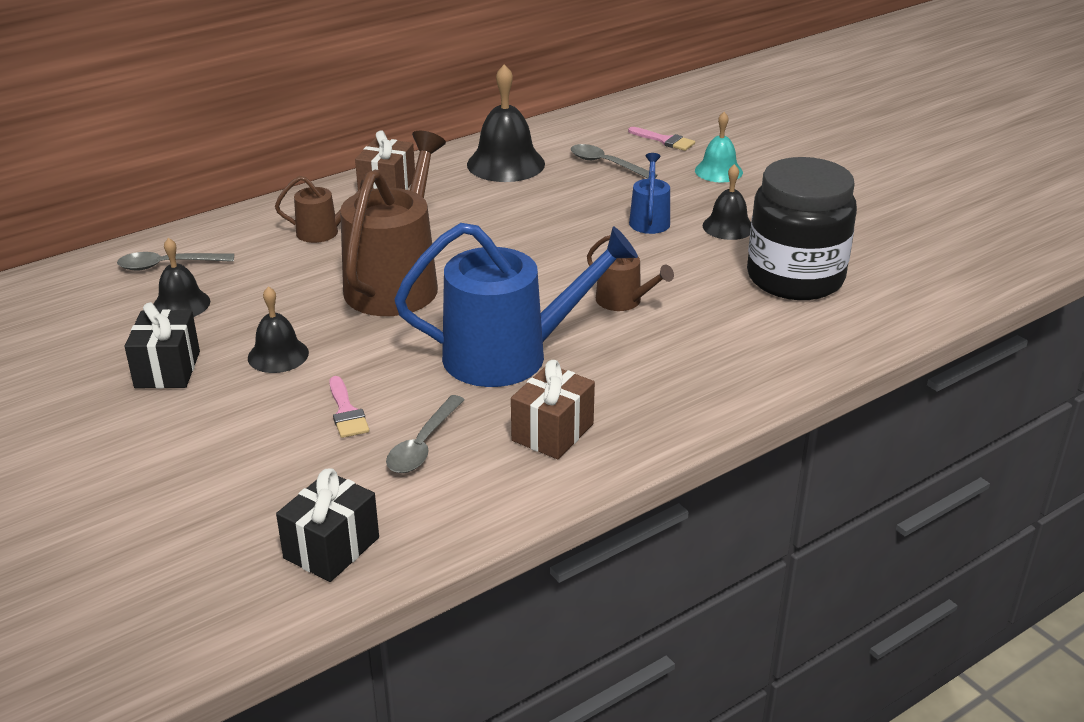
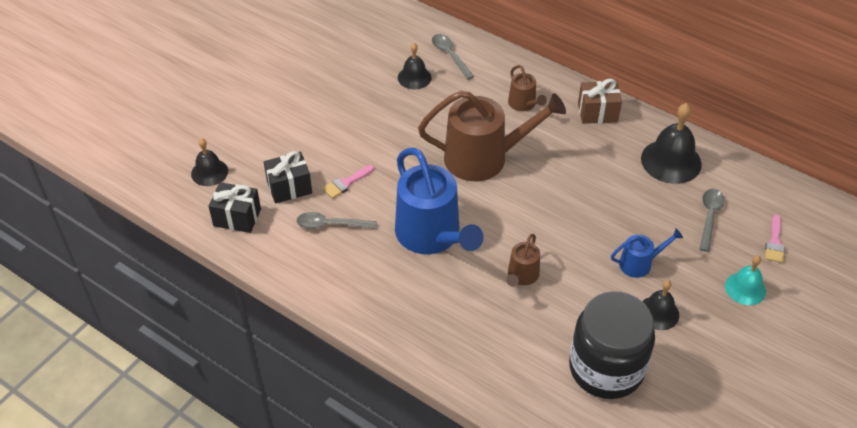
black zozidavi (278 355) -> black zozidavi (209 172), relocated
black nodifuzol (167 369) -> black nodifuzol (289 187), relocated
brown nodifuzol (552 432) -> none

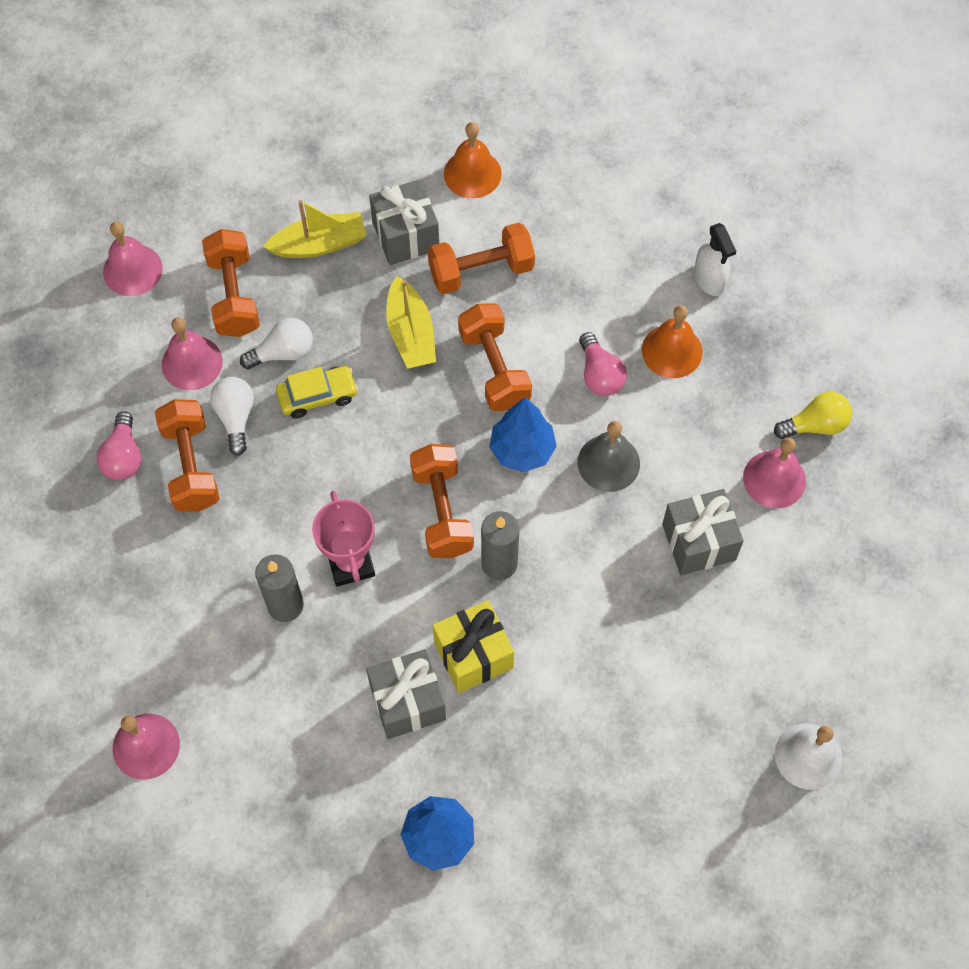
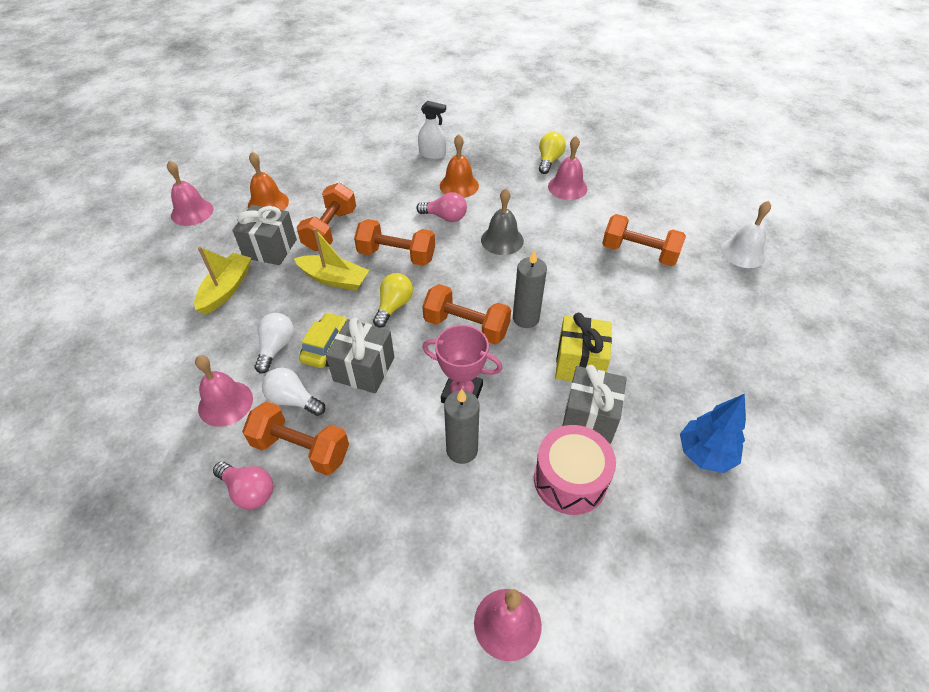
pink zozidavi (132 270) -> pink zozidavi (192 212), relocated
grey nodifuzol (698 542) -> grey nodifuzol (364 369), relocated
none -> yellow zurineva (394 306)
none -> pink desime (570 480)
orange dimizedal (234 295) -> orange dimizedal (639 253), relocated
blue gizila (522 450) -> none

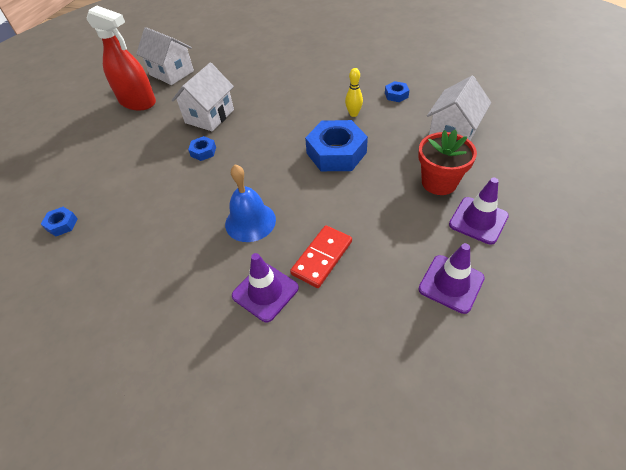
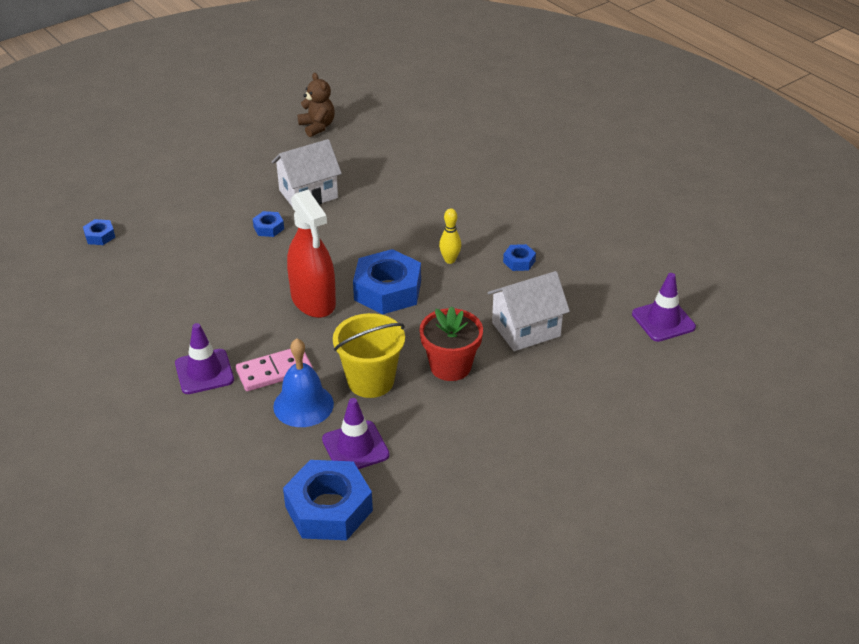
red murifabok (322 257) -> pink murifabok (274 371)
blue zozidavi (250 221) -> blue zozidavi (303 405), relocated
none -> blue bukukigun (329 508)
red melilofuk (137 102) -> red melilofuk (313 300), relocated
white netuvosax (171 73) -> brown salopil (317 127)
none -> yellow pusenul (370 381)
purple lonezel (478 220) -> purple lonezel (663 321), relocated

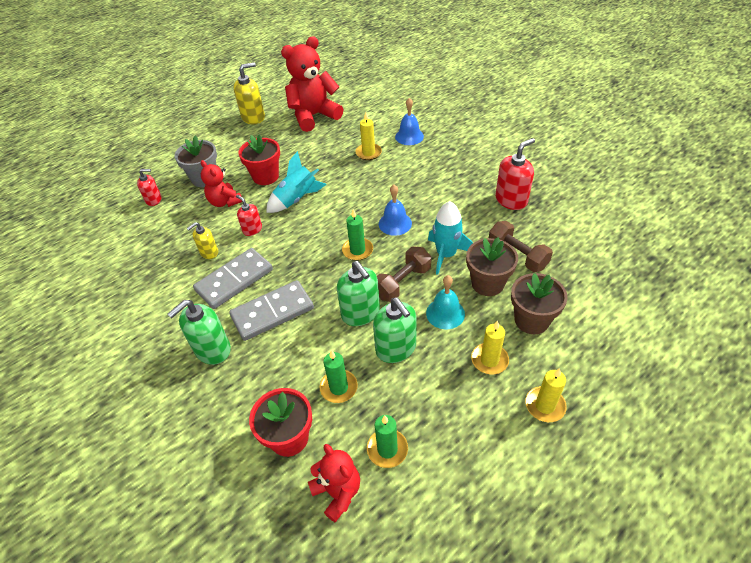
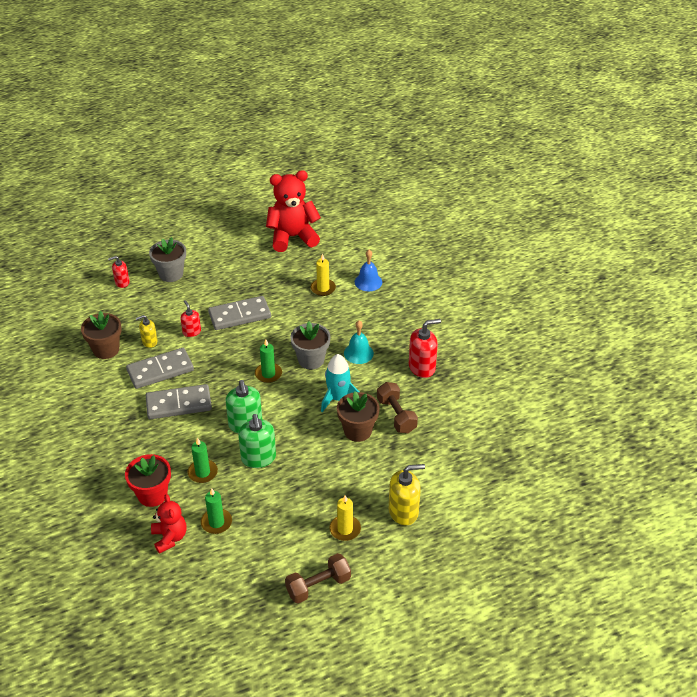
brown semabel (531 320) -> brown semabel (106 349), relocated
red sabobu (154 200) -> red sabobu (122 282), 150 degrees clockwise
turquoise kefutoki (296 199) -> grey murifabok (239 315)
brown dimizedal (402 282) -> brown dimizedal (318 586), relocated
blue zozidavi (395 223) -> grey semabel (311 360)
turquoise zozidavi (445 313) -> turquoise zozidavi (358 353), relocated
yellow sabobu (253 117) -> yellow sabobu (403 511), relocated
green sabobu (212 350) -> none
red salopil (225 202) -> none
red semabel (265 176) -> none
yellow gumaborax (489 360) -> none

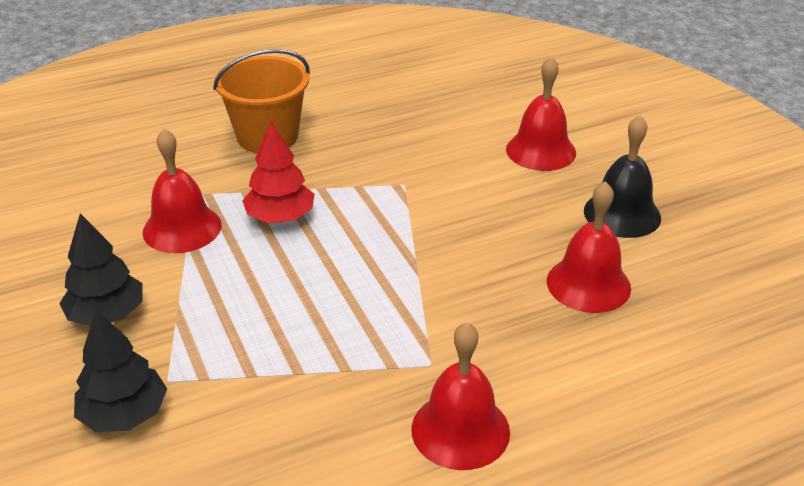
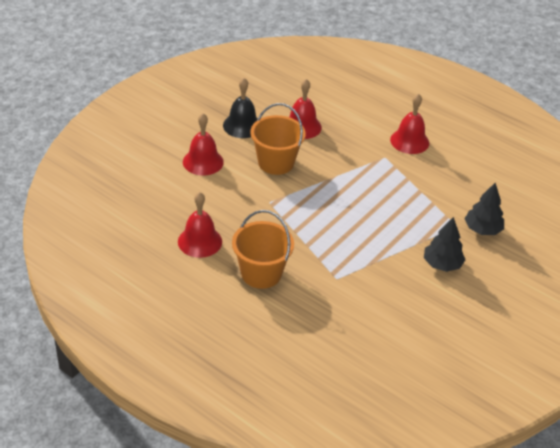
red zozidavi (182 228) -> red zozidavi (200 241), relocated
none -> orange pusenul (276 163)
red gizila (280 217) -> none

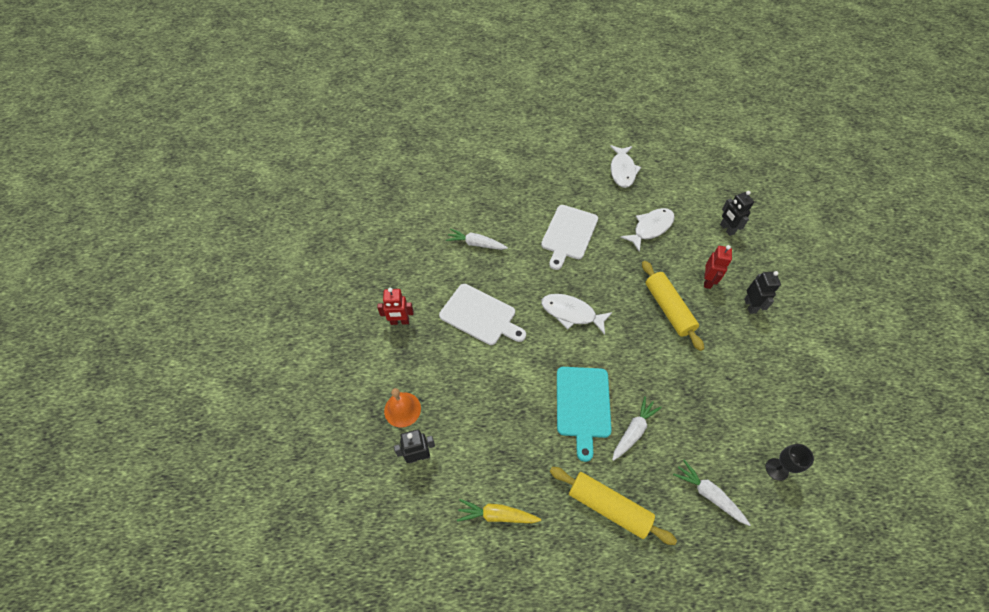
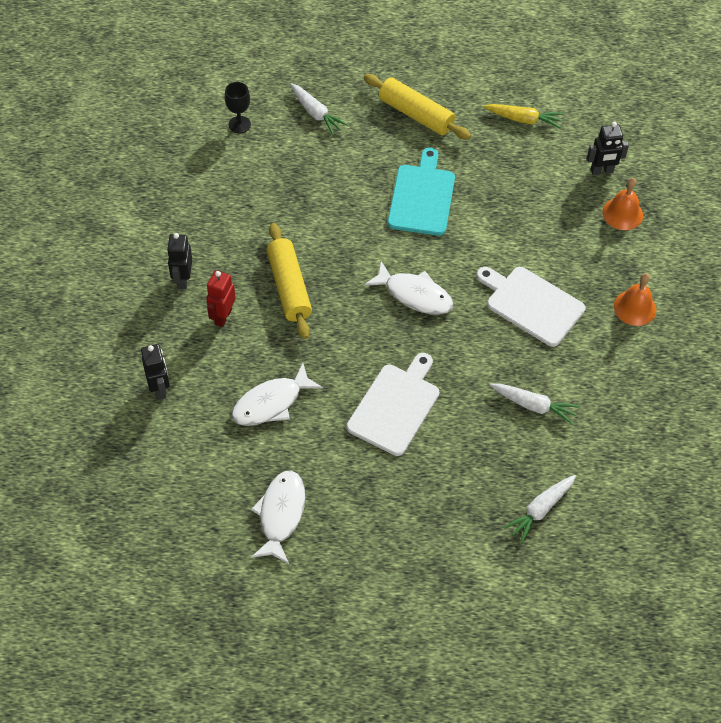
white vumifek (633 431) -> white vumifek (540 510), relocated
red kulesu (399 322) -> orange zozidavi (635 307)

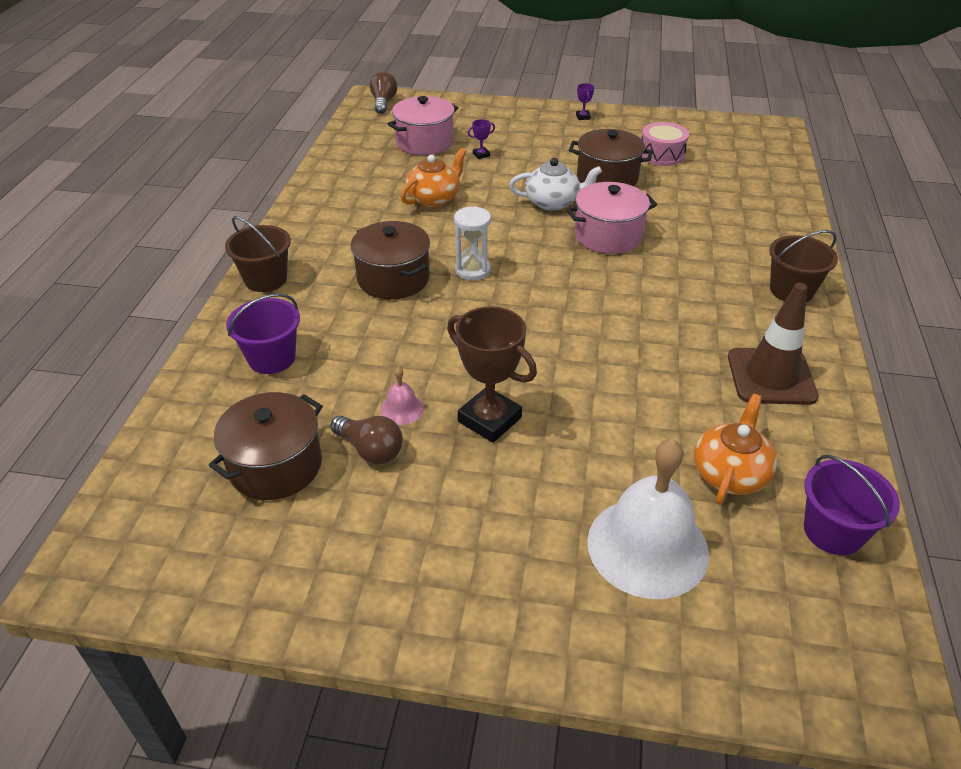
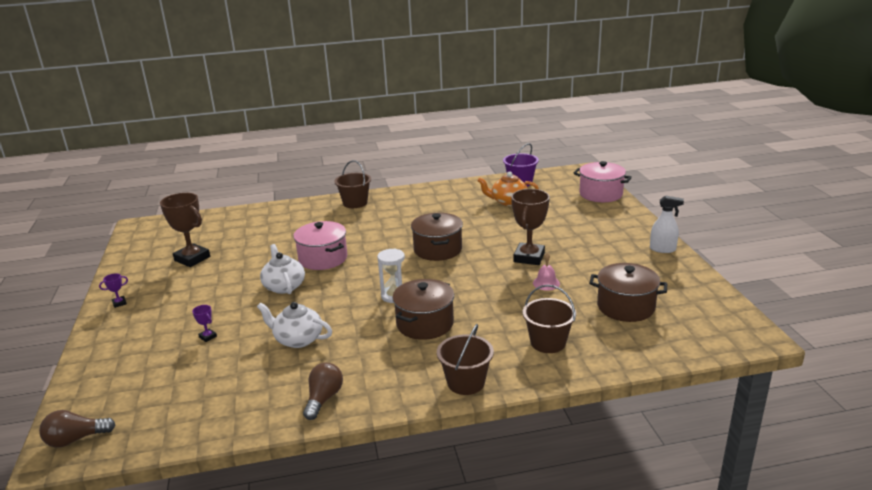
pink desime (662 155) -> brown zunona (192 259)
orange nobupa (434 198) -> white nobupa (298 339)
brown zurineva (370 450) -> brown zurineva (324 399), relocated
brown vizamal (607 178) -> brown vizamal (437 249), relocated
purple pusenul (272 358) -> brown pusenul (548 342)
pink vizamal (424 142) -> pink vizamal (600 194), relocated
none -> white melilofuk (663 249)
white zozidavi (647 546) -> none
brown lonezel (771 377) -> none

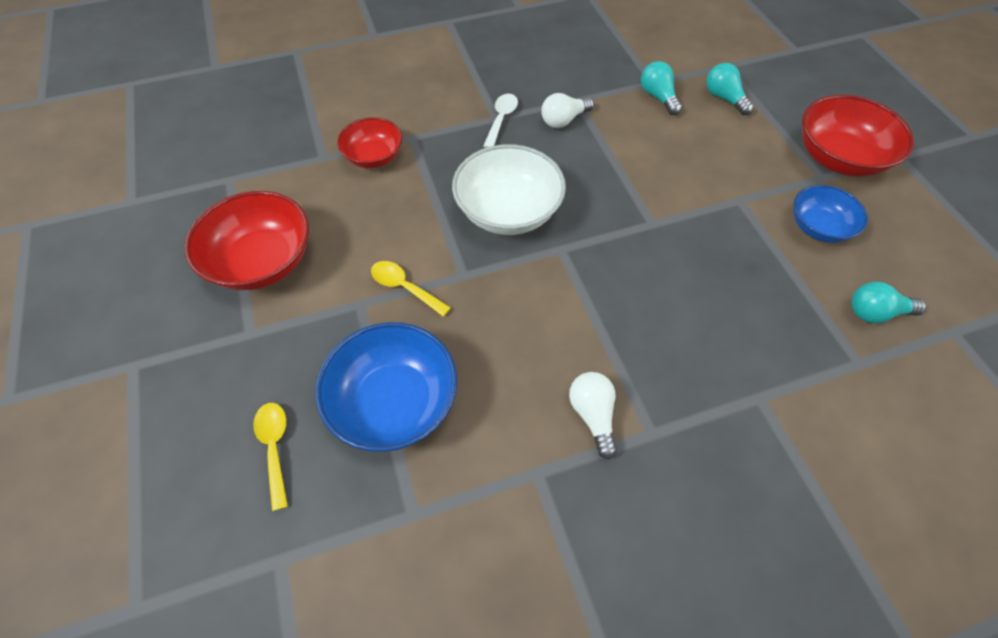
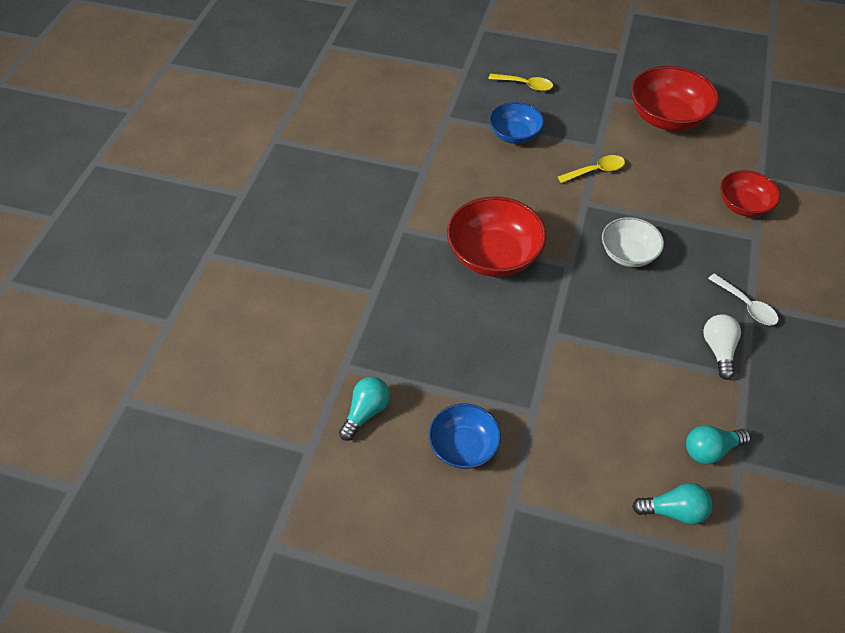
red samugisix (838 158) -> red samugisix (494 255), relocated
blue samugisix (394 402) -> blue samugisix (514 135), x0.63
white samugisix (508 211) -> white samugisix (628 254), x0.63
turquoise zurineva (658 97) -> turquoise zurineva (710 450), 150 degrees clockwise
white zurineva (593 415) -> none

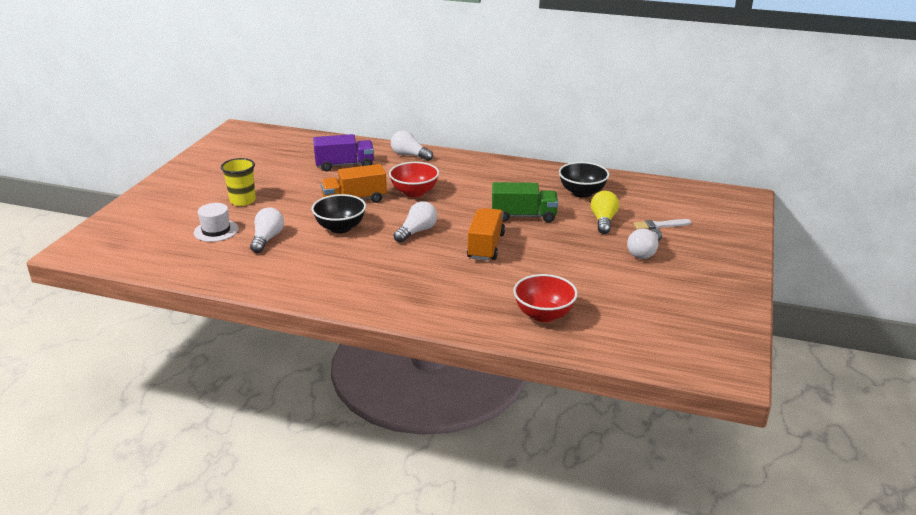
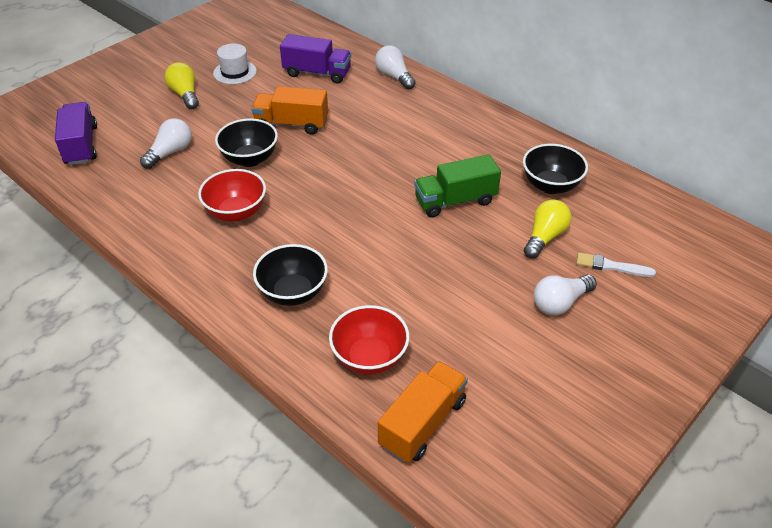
none -> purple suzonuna (81 145)
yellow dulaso (242 201) -> yellow zurineva (185 94)
red samugisix (414 192) -> red samugisix (236 212), relocated
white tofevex (216 231) -> white tofevex (235 72), relocated
none -> black samugisix (293 292)
orange suzonuna (486 246) -> orange suzonuna (422 423), relocated
green suzonuna (523 216) -> green suzonuna (455 201), 135 degrees clockwise
white zurineva (417 231) -> none

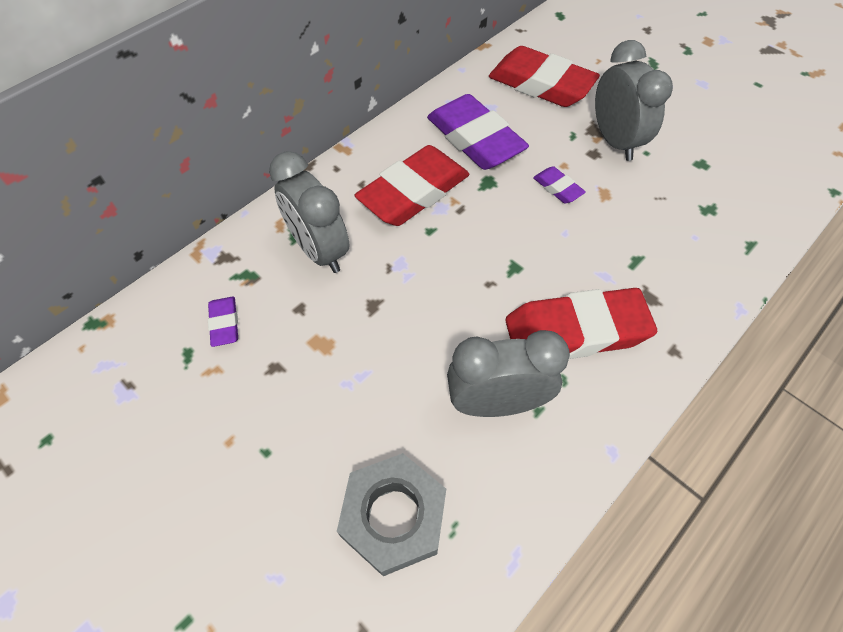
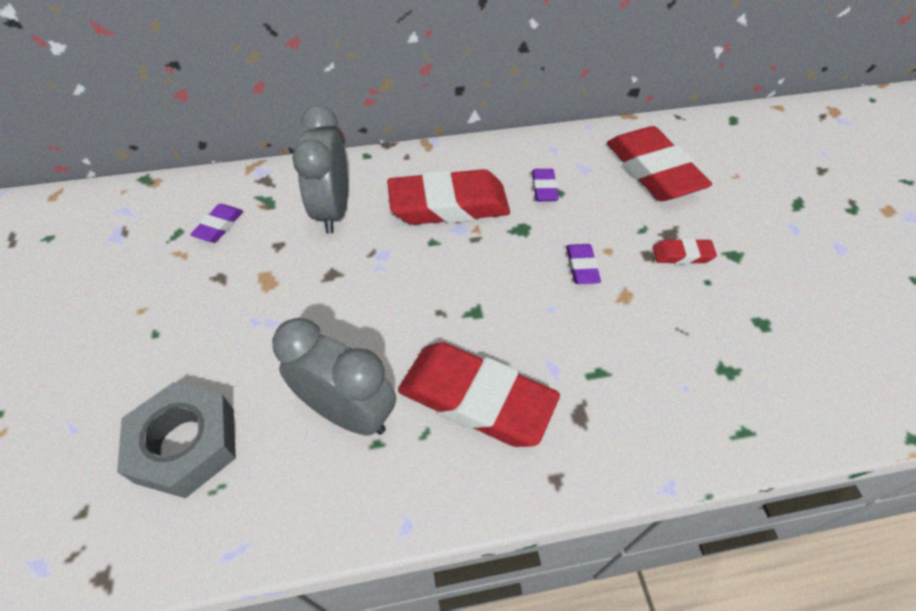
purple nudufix (475 139) -> purple nudufix (544 188), x0.45
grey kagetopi (614 141) -> red nudufix (682 255)

